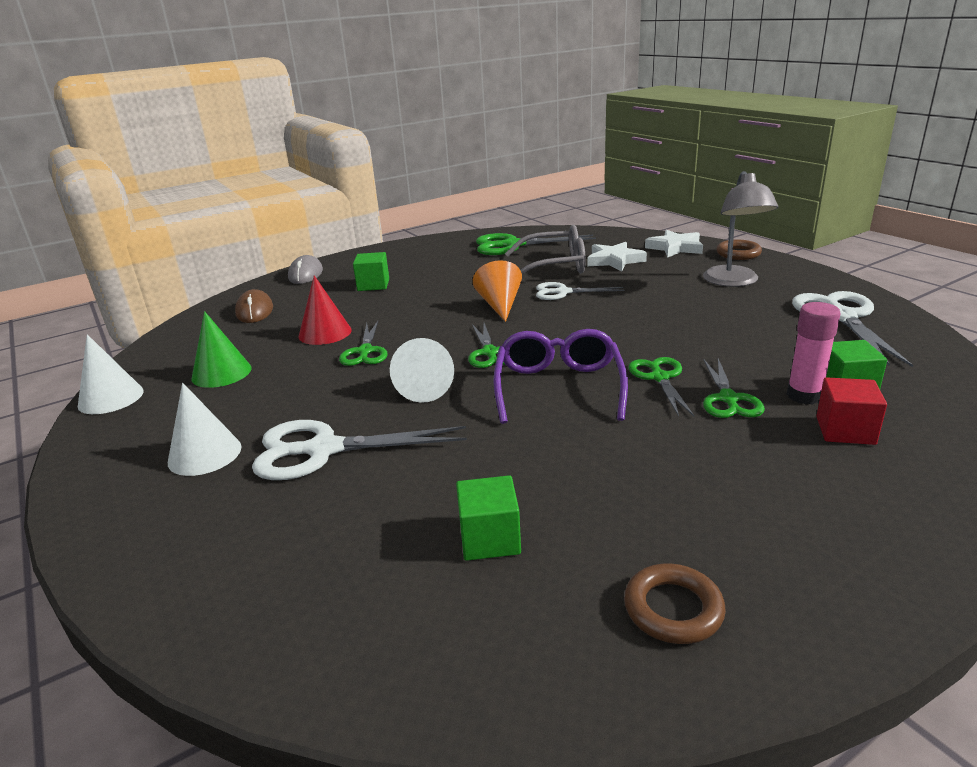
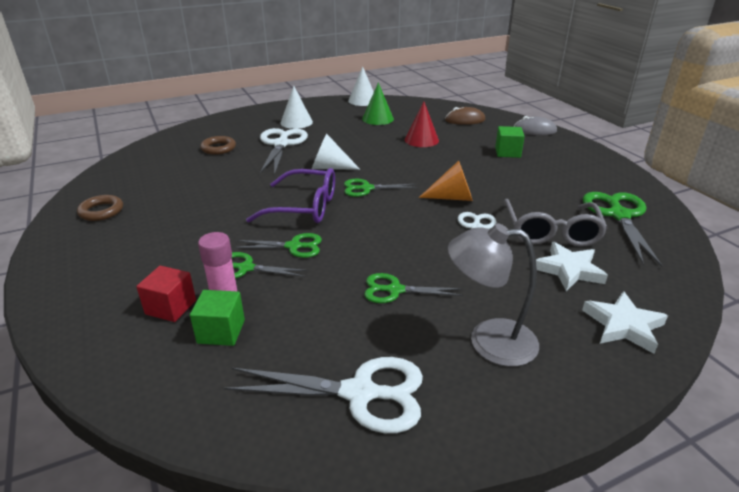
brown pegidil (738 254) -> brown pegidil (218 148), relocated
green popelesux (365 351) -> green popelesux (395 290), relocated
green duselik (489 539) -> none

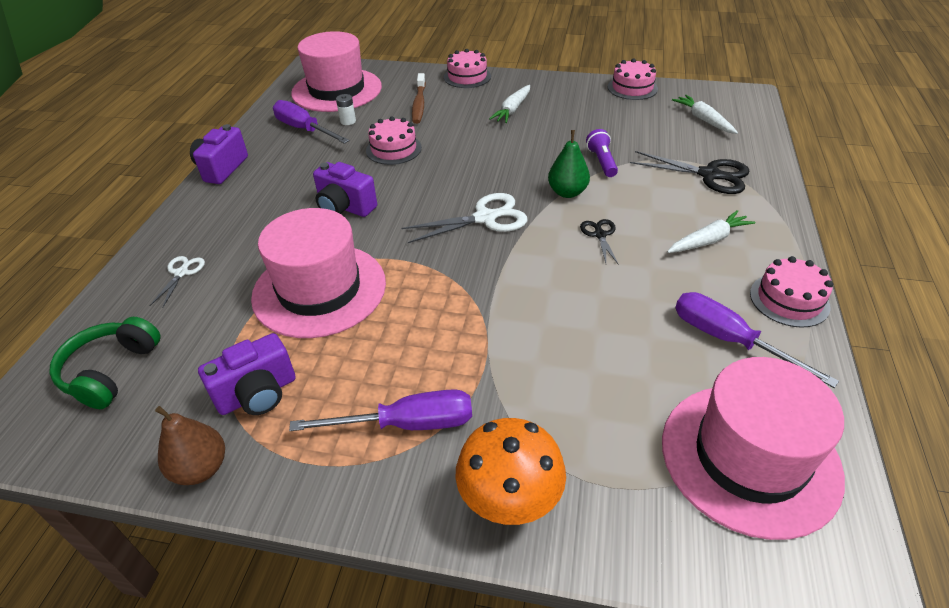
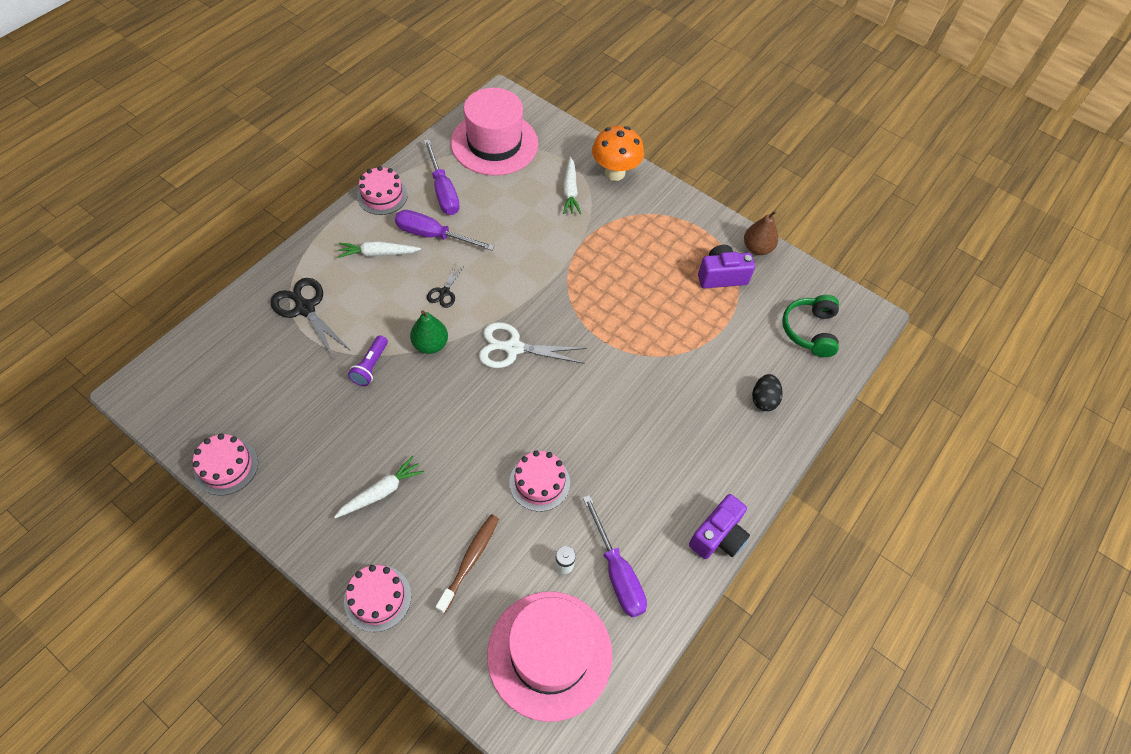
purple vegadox (406 424) -> purple vegadox (433 235), relocated
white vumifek (703 120) -> white vumifek (570 191), relocated
white popelesux (181 273) -> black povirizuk (763 400)
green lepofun (111 371) -> green lepofun (810 331), 150 degrees clockwise
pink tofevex (319 290) -> none
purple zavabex (345 207) -> none

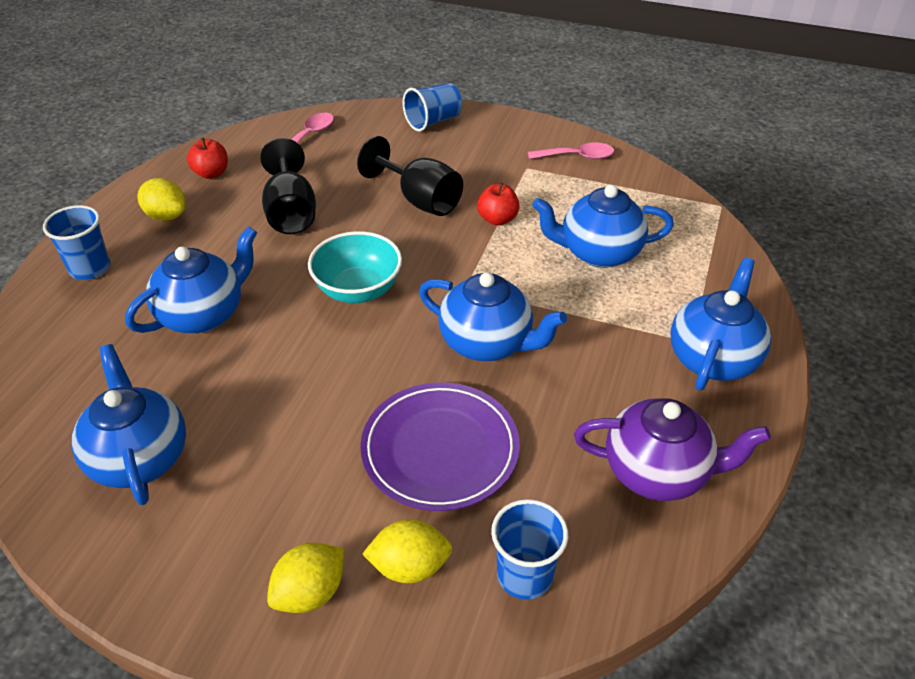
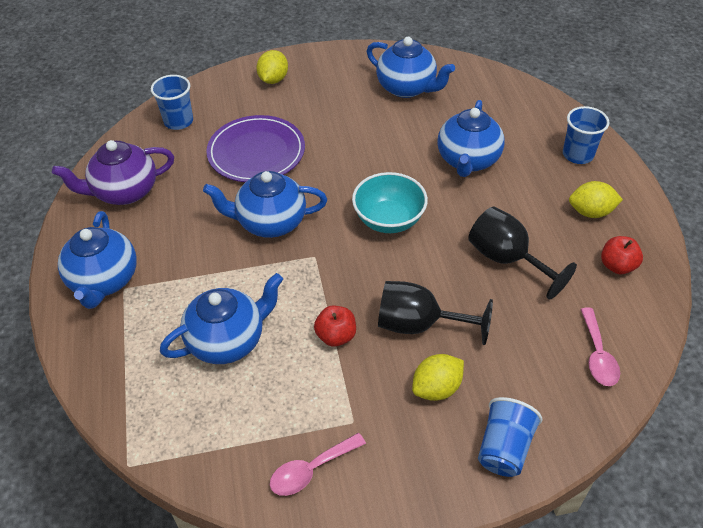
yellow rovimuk (409 566) -> yellow rovimuk (436 388), relocated

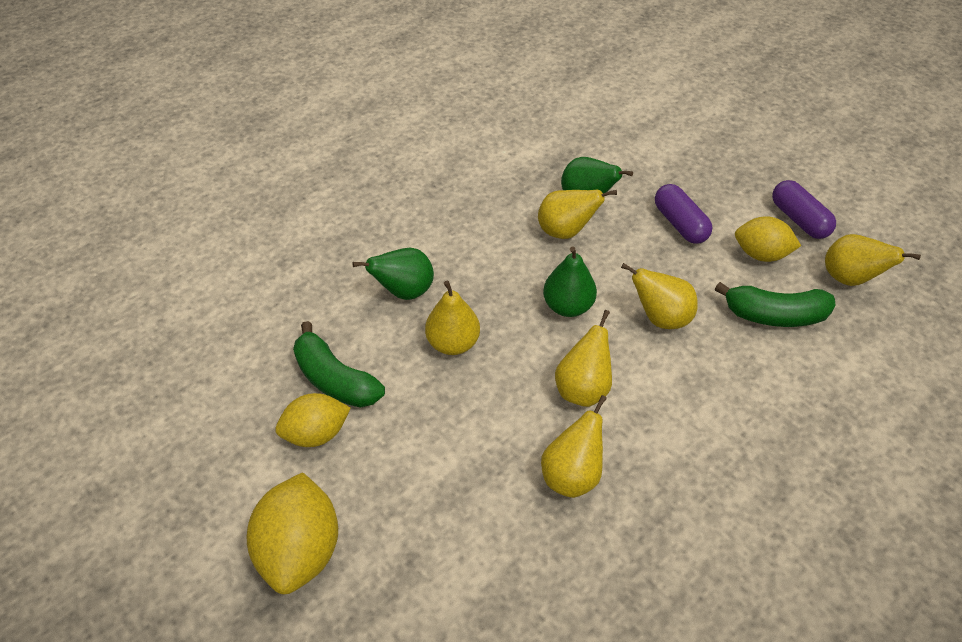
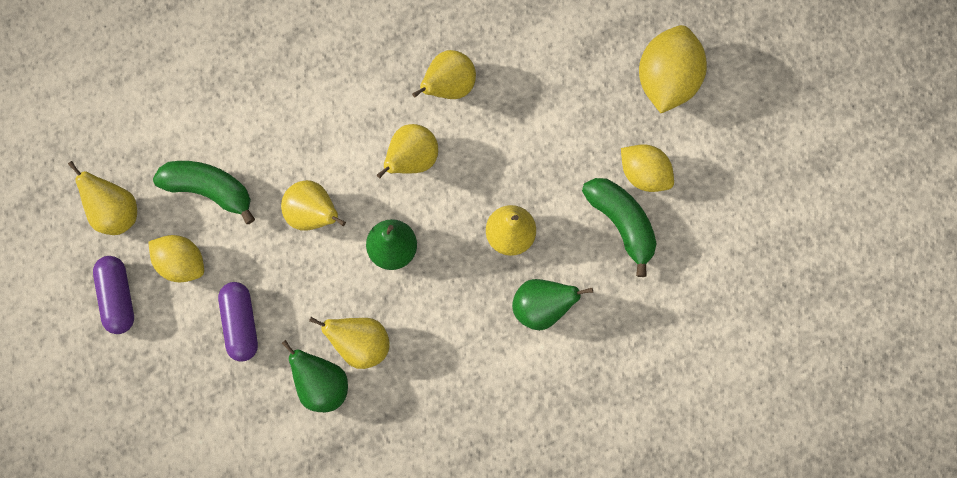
yellow rovimuk (316 433) -> yellow rovimuk (644 174), 45 degrees clockwise

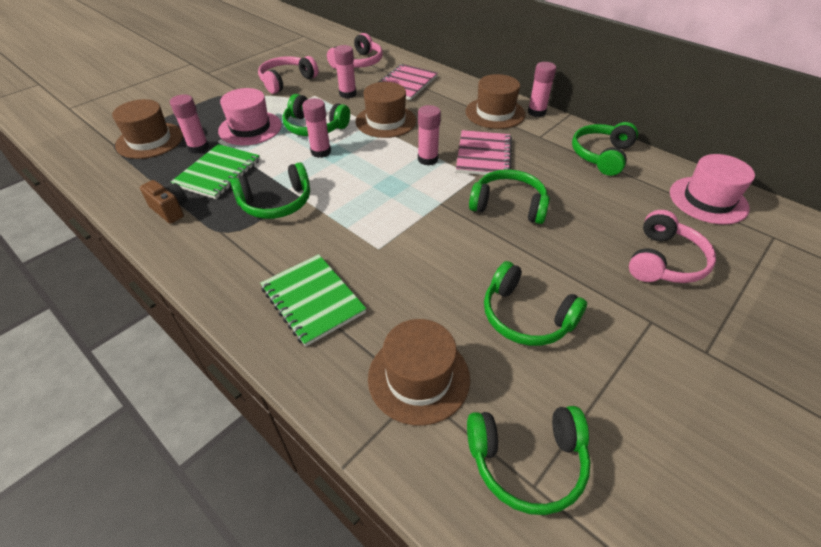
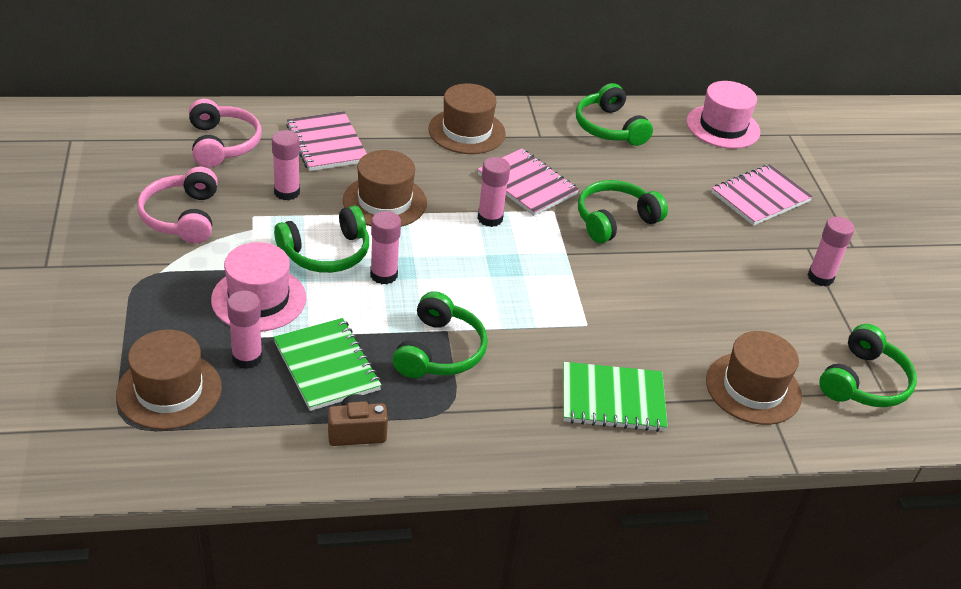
pink lepofun (664 261) -> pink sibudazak (760 197)
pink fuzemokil (536 112) -> pink fuzemokil (820 277), relocated
green lepofun (526 316) -> none

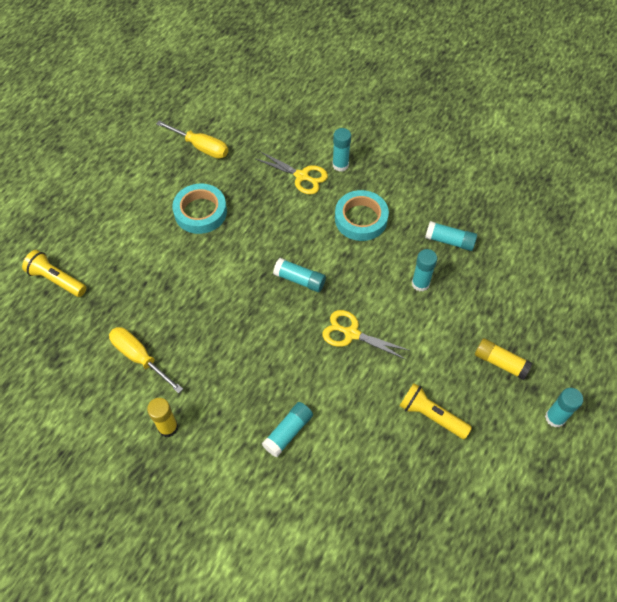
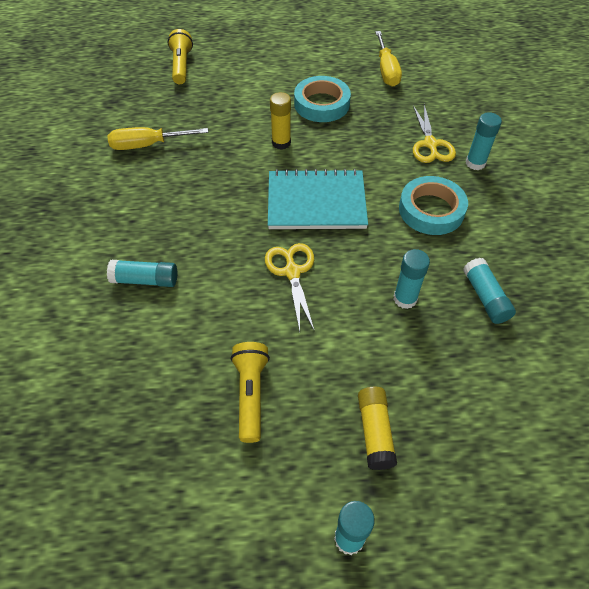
yellow vegadox (140 358) -> yellow vegadox (148 145), 105 degrees counterclockwise
turquoise fuzemokil (299 280) -> turquoise sibudazak (316 202)
yellow fuzemokil (168 427) -> yellow fuzemokil (281 143), relocated

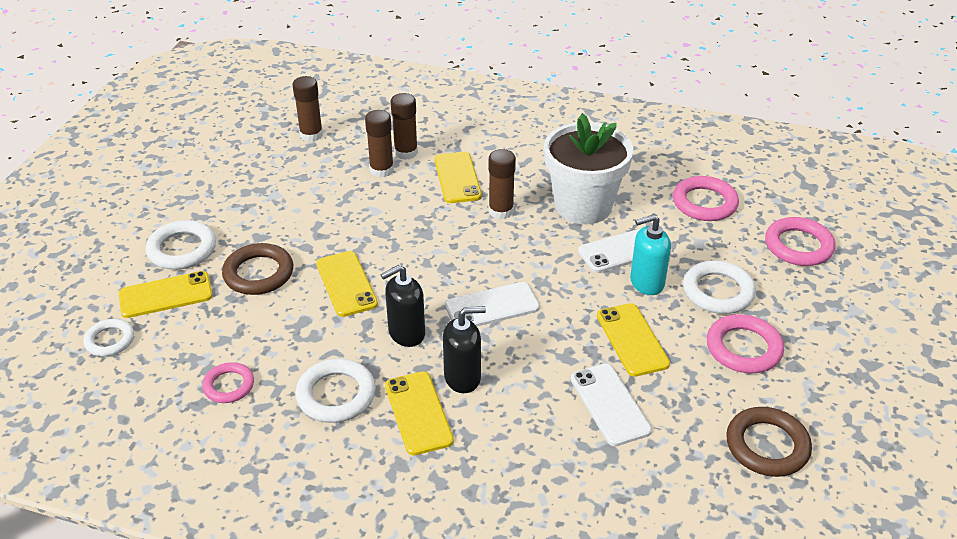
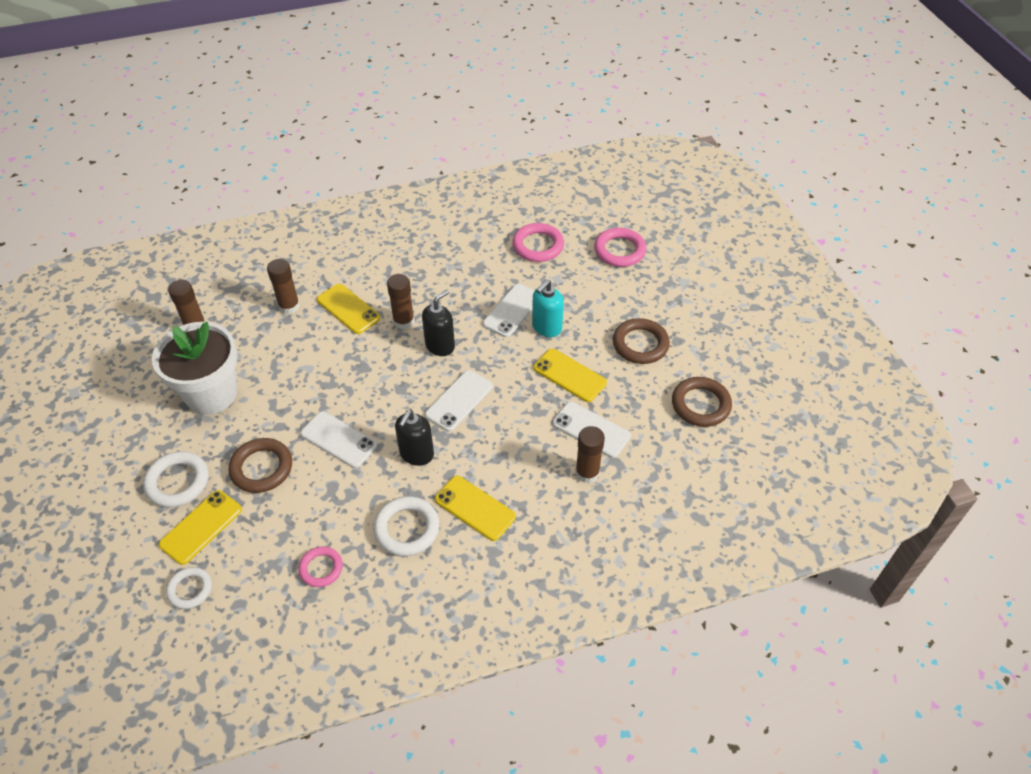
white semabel (583 206) -> white semabel (211 394), relocated
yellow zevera (346 284) -> white zevera (339 439)
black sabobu (463 378) -> black sabobu (440 345), relocated
brown fuzemokil (381 170) -> brown fuzemokil (587 473), relocated
pink pegidil (743 348) -> brown pegidil (640 344)
white pegidil (718 292) -> none

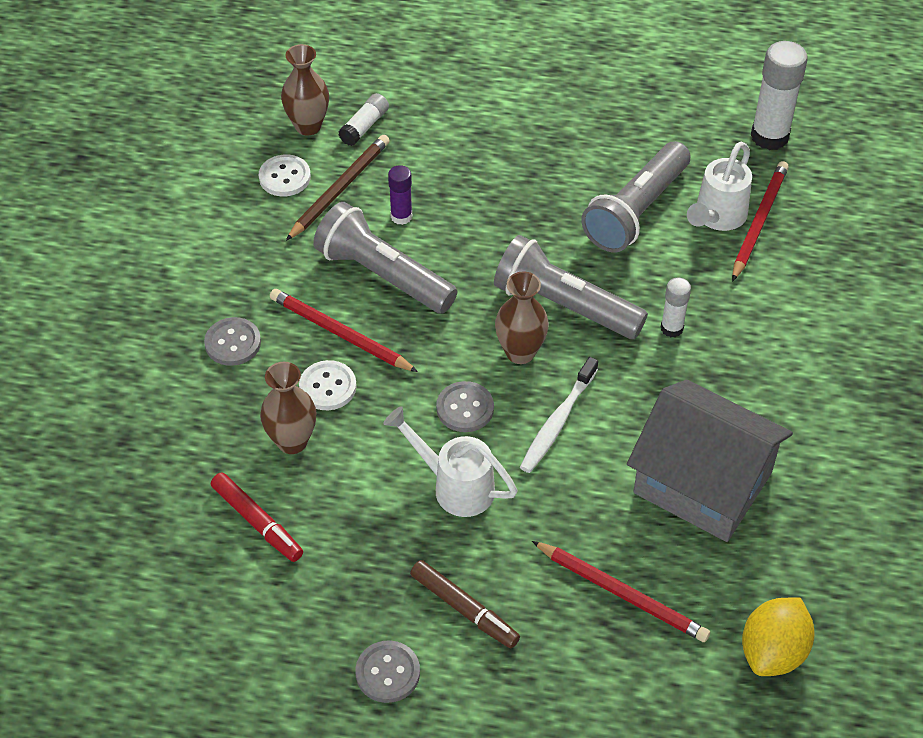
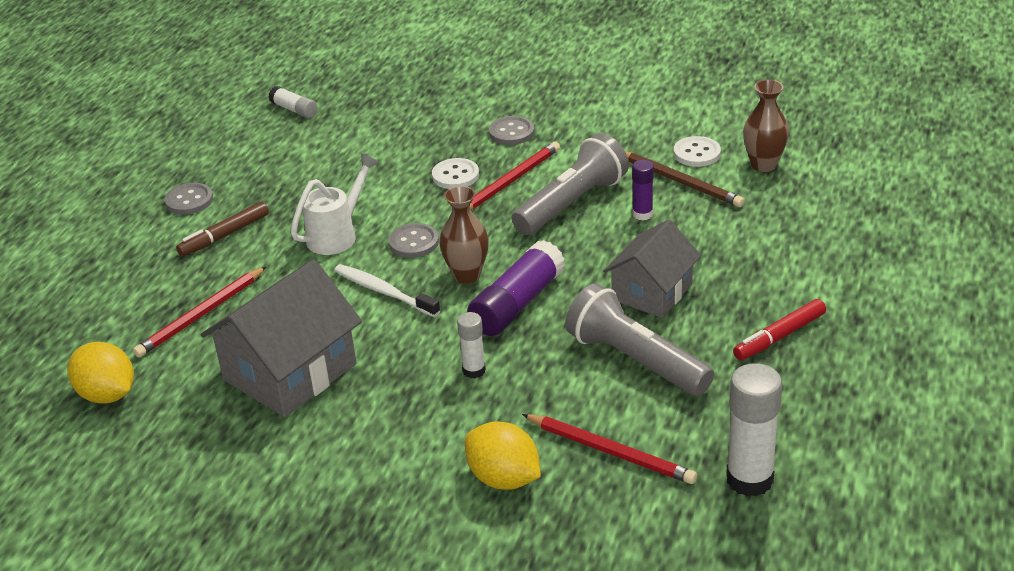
white fuzemokil (364 126) -> white fuzemokil (294 110), relocated
none -> yellow rovimuk (504 478)
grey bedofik (564 305) -> purple fuzemokil (517 304)
none -> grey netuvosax (652 292)
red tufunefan (257 522) -> red tufunefan (779 336), relocated
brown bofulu (292 441) -> none
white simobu (716 218) -> none

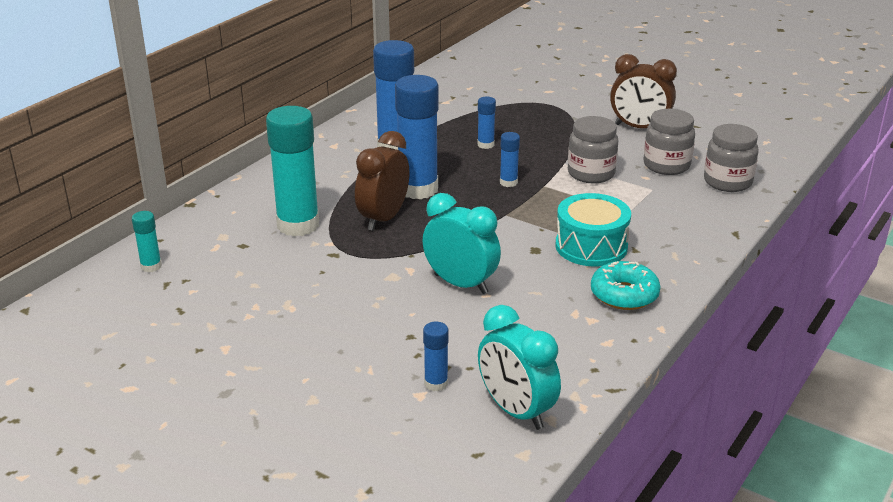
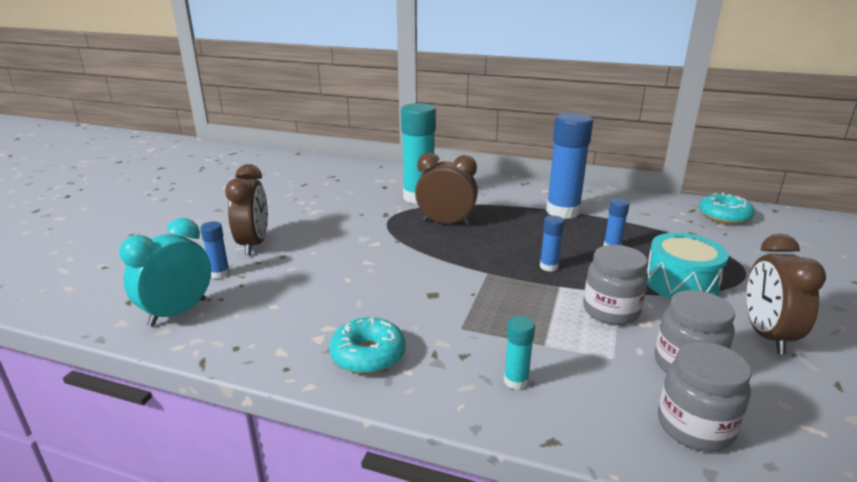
none -> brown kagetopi (254 244)
turquoise fuzemokil (151 266) -> turquoise fuzemokil (516 381), relocated
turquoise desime (591 246) -> turquoise desime (680 283), relocated
none -> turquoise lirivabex (724 216)
blue fuzemokil (418 189) -> none
turquoise kagetopi (461 284) -> none

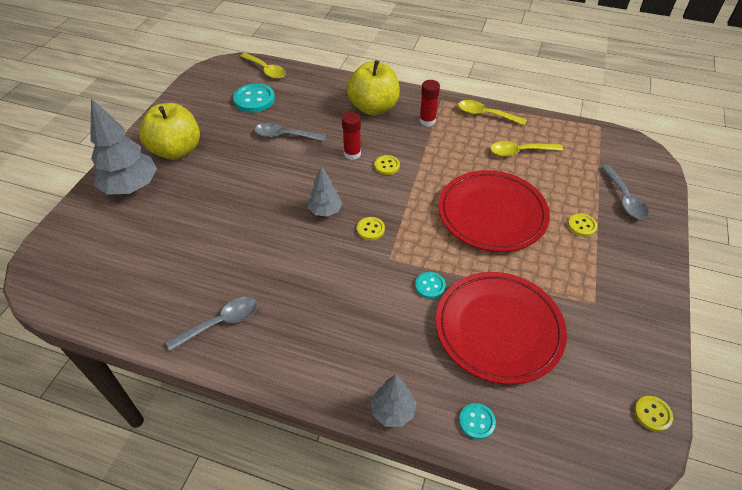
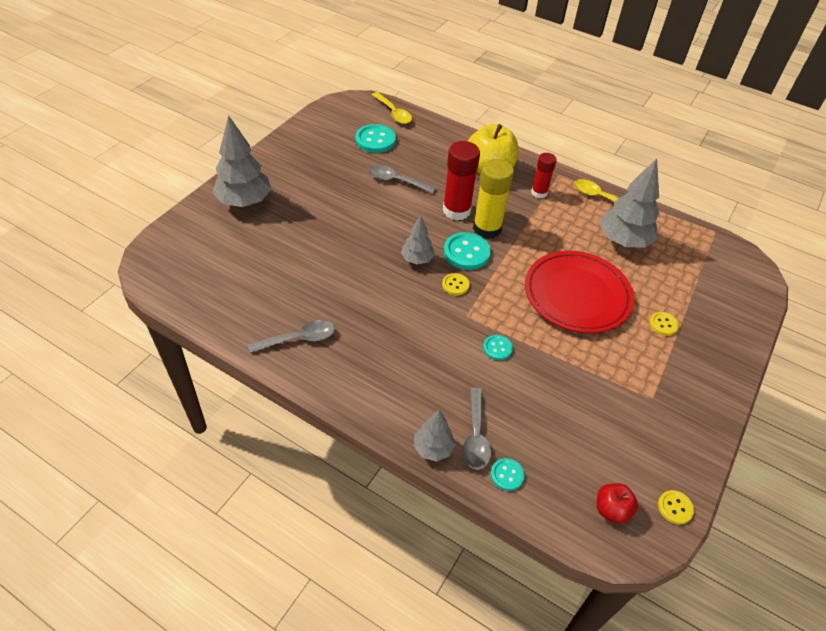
red fuzemokil (352 154) -> red fuzemokil (456 210), x1.65
none -> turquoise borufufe (466 252)
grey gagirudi (624 198) -> grey gagirudi (475 436), relocated
yellow borufufe (387 166) -> yellow fuzemokil (487 228)
none -> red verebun (611 510)
yellow gagirudi (520 152) -> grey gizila (623 241)
yellow verebun (176 150) -> none
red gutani (498 329) -> none

